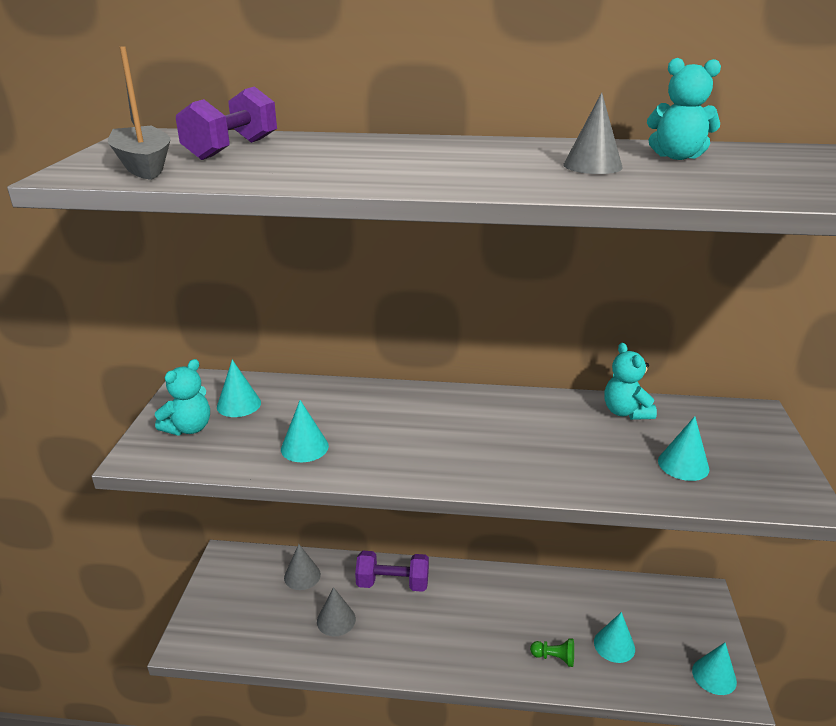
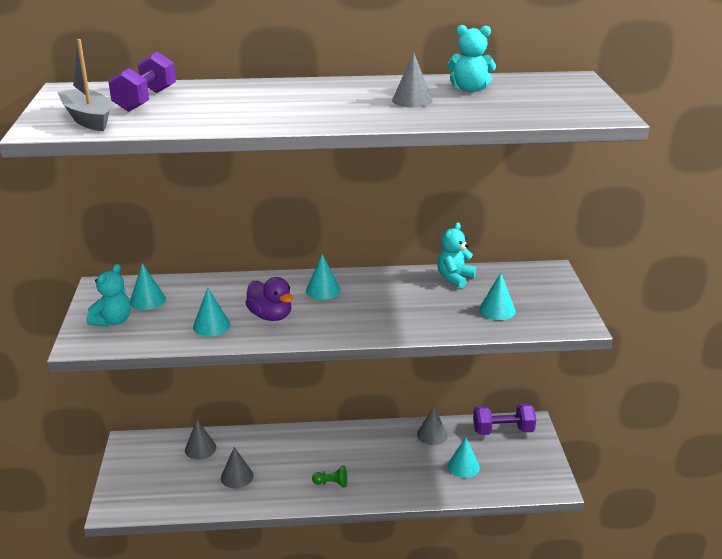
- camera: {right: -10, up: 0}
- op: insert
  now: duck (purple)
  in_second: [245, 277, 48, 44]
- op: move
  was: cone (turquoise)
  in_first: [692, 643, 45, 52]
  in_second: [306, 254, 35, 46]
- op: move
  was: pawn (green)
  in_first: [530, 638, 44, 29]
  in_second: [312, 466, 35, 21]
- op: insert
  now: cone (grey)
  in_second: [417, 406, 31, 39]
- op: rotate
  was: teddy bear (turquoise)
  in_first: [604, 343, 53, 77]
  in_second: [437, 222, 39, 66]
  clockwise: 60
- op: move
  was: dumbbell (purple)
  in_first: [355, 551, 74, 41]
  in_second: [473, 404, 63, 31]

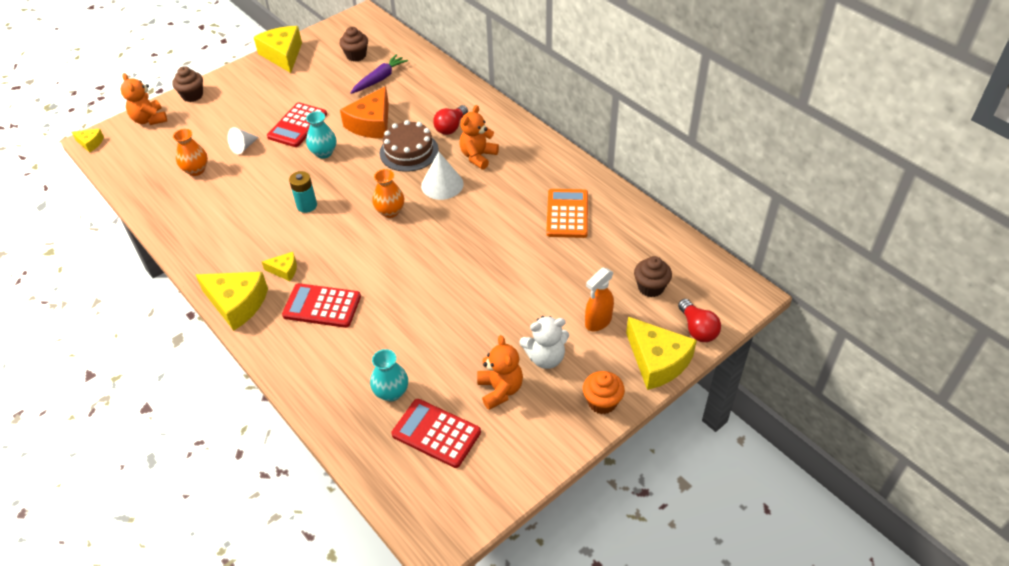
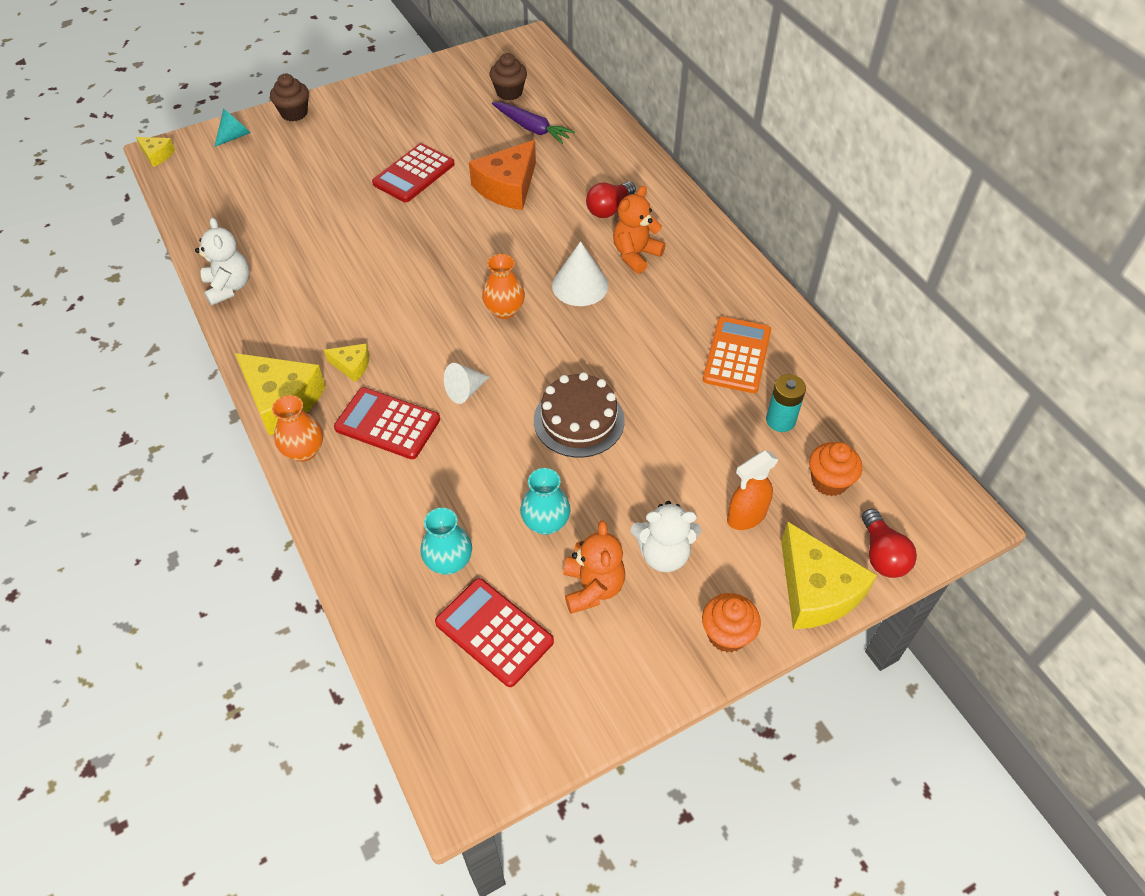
- camera: {right: 10, up: 5}
- op: insert
  now: teddy bear (white)
  in_second: [195, 217, 54, 88]
- op: replace
  was: teddy bear (orange)
  now: cone (turquoise)
  in_first: [120, 73, 47, 52]
  in_second: [214, 109, 36, 38]
- op: move
  was: vase (orange)
  in_first: [173, 129, 35, 47]
  in_second: [272, 395, 51, 67]
- op: move
  was: cone (white)
  in_first: [227, 127, 32, 27]
  in_second: [444, 363, 45, 41]
- op: rotate
  was: carrot (purple)
  in_first: [351, 54, 57, 40]
  in_second: [492, 102, 83, 42]
  clockwise: 75
- op: move
  was: vase (turquoise)
  in_first: [306, 111, 30, 48]
  in_second: [520, 468, 51, 67]
- op: move
  was: cake (brown)
  in_first: [380, 120, 59, 52]
  in_second: [534, 372, 91, 86]
- op: move
  was: battery (turquoise)
  in_first: [289, 171, 28, 42]
  in_second: [766, 374, 40, 58]
- op: recolor
  was: cupcake (brown)
  now: cupcake (orange)
  in_first: [634, 256, 38, 41]
  in_second: [809, 442, 53, 54]
- op: delete
  was: cheese (yellow)
  in_first: [254, 26, 48, 47]

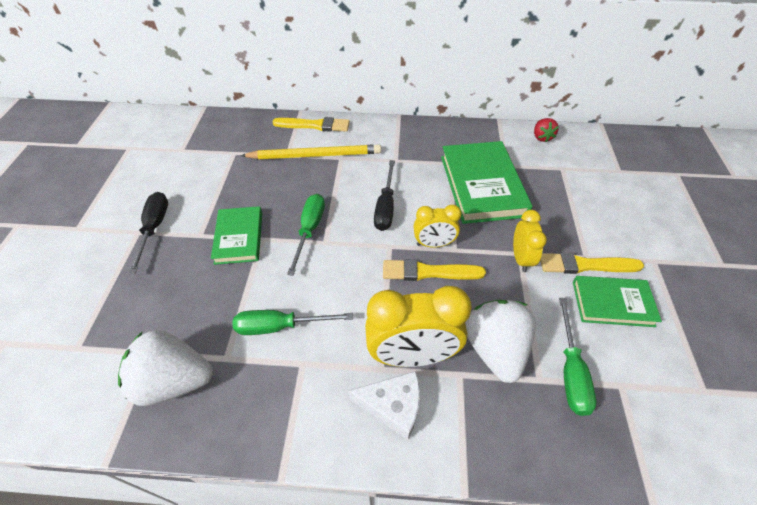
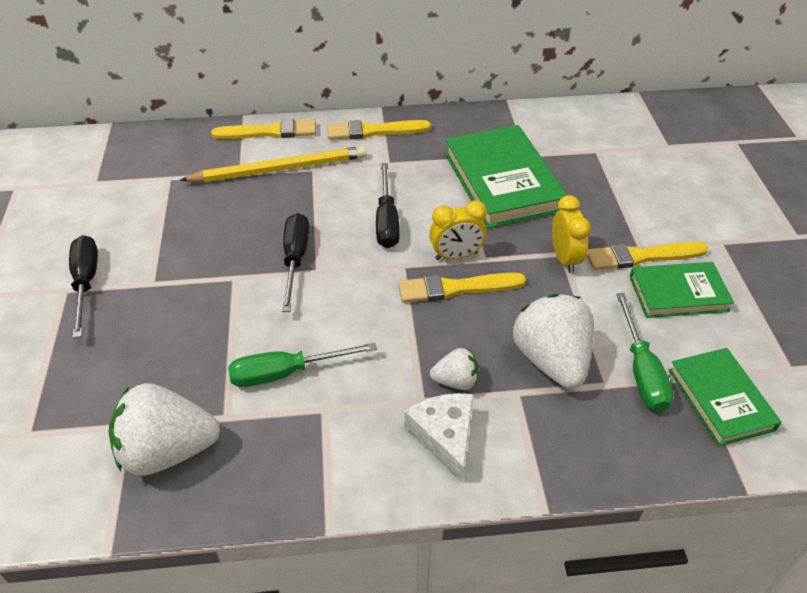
- camera: {right: -10, up: -5}
- op: recolor
  was: screwdriver (green)
  now: screwdriver (black)
  in_first: [287, 194, 38, 82]
  in_second: [282, 213, 27, 99]
- op: insert
  now: brush (yellow)
  in_second: [327, 120, 104, 20]
- op: rotate
  was: cheese (white)
  in_first: [349, 371, 71, 69]
  in_second: [404, 393, 70, 90]
  clockwise: -105
- op: replace
  was: clock (yellow)
  now: strawberry (white)
  in_first: [365, 286, 107, 81]
  in_second: [430, 348, 49, 42]
- op: move
  was: book (green)
  in_first: [211, 206, 51, 59]
  in_second: [669, 348, 113, 99]
- op: delete
  was: strawberry (red)
  in_first: [534, 118, 25, 24]

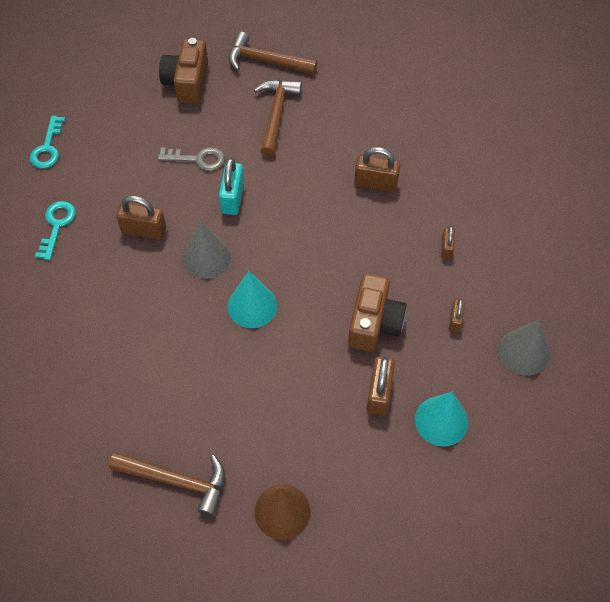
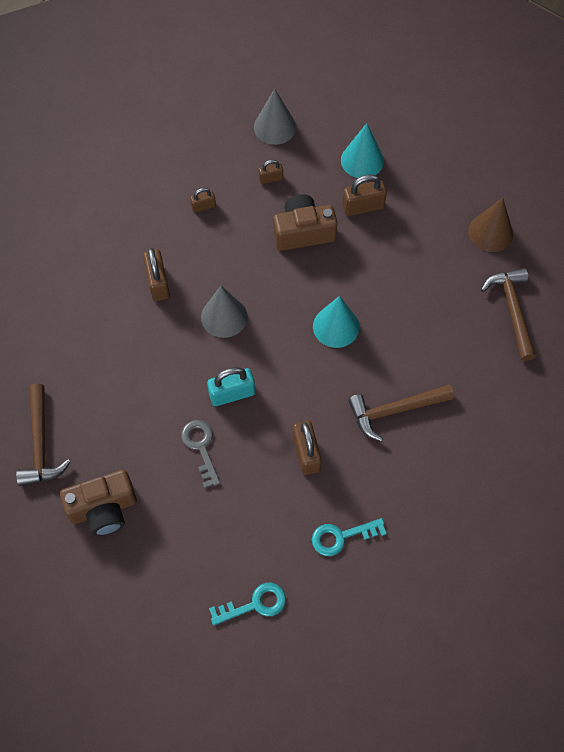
- camera: {right: -115, up: 5}
- op: move
  was: cone (grey)
  in_first: [182, 221, 49, 58]
  in_second: [201, 286, 47, 52]
- op: move
  was: hammer (brown)
  in_first: [254, 80, 48, 77]
  in_second: [348, 385, 106, 56]

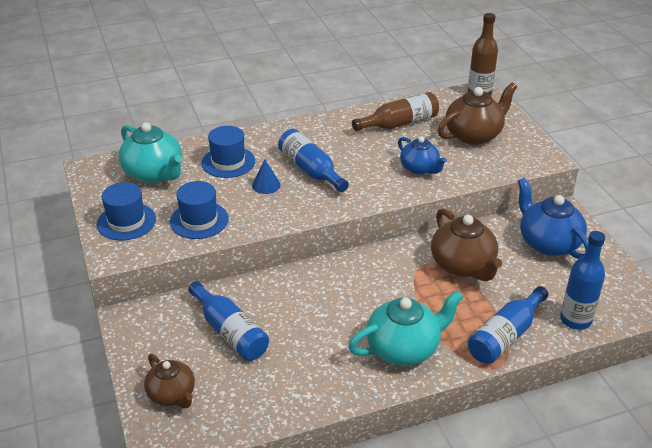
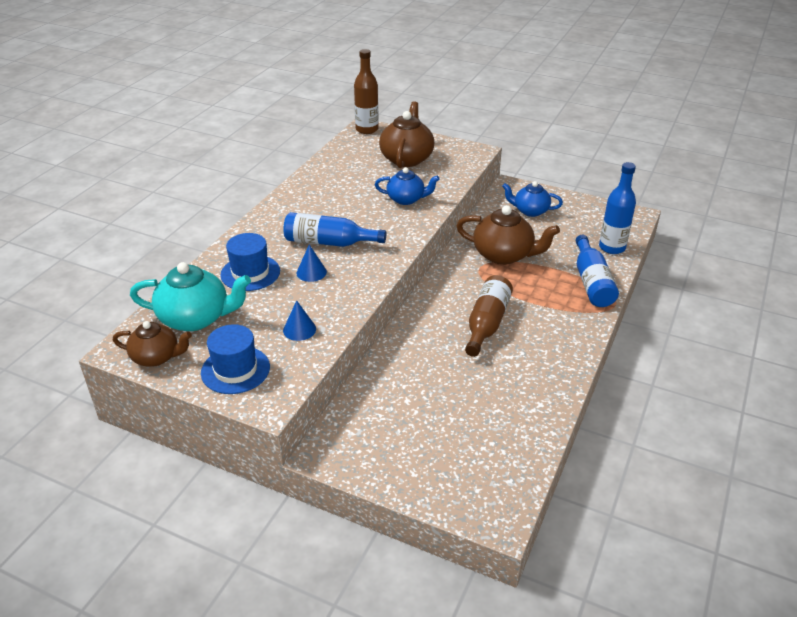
- camera: {right: -45, up: 0}
- op: move
  was: teapot (brown)
  in_first: [144, 354, 51, 54]
  in_second: [113, 321, 79, 46]
- op: replace
  was: hat (blue)
  now: cone (blue)
  in_first: [170, 181, 59, 58]
  in_second: [283, 300, 33, 41]
- op: move
  was: bottle (brown)
  in_first: [352, 92, 87, 39]
  in_second: [465, 275, 48, 82]
- op: resize
  was: teapot (blue)
  in_first: [518, 178, 71, 81]
  in_second: [502, 181, 61, 36]
  ratio: 0.64
- op: delete
  was: bottle (blue)
  in_first: [188, 281, 81, 80]
- op: delete
  was: teapot (turquoise)
  in_first: [348, 290, 115, 76]

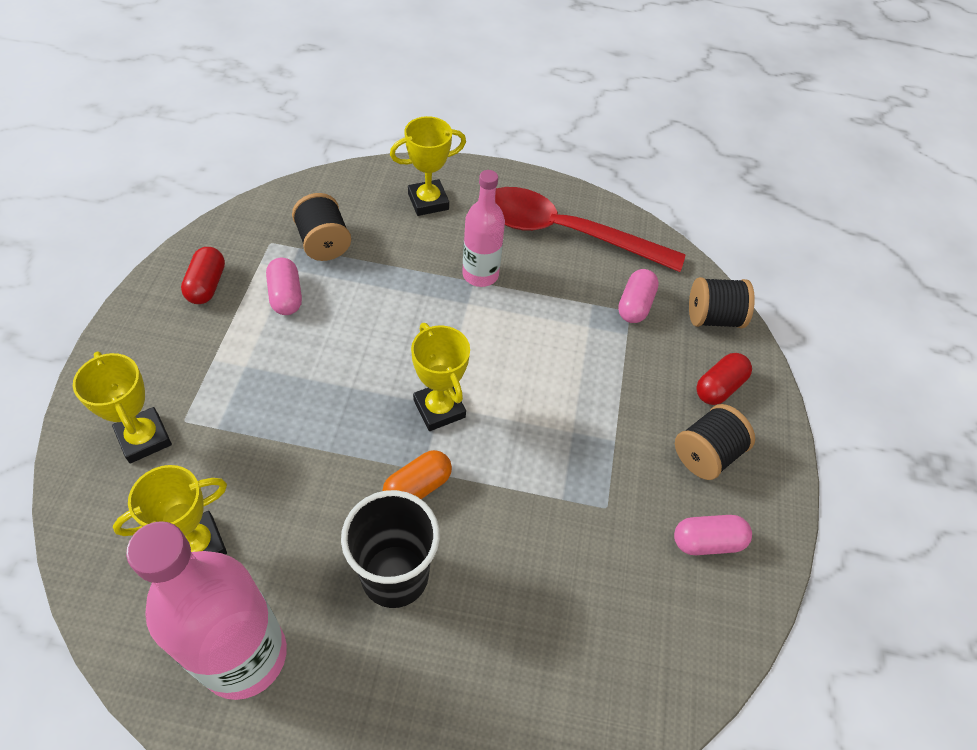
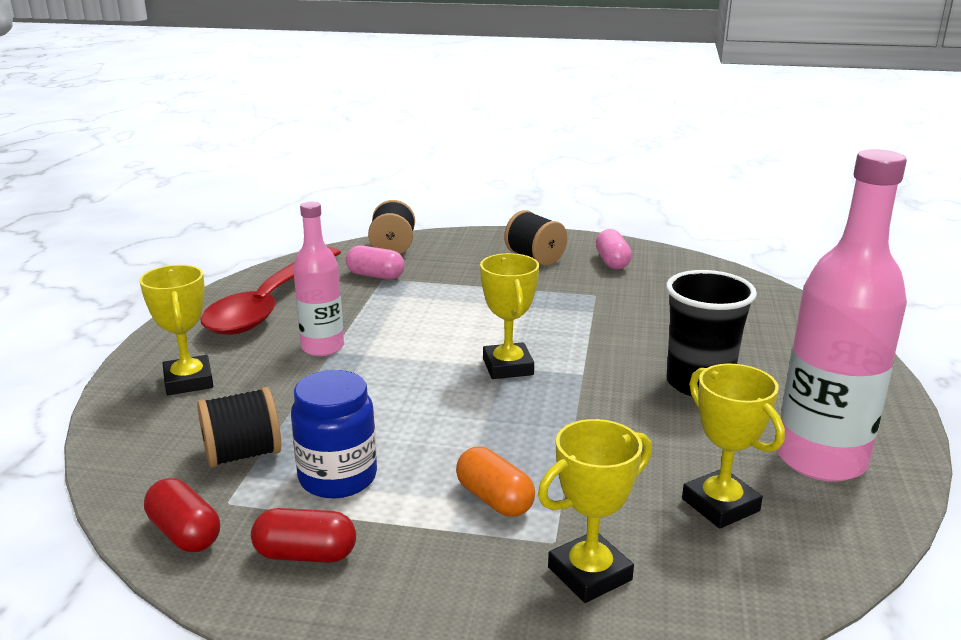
- camera: {right: -85, up: -30}
- op: move
  was: capsule (red)
  in_first: [696, 353, 56, 52]
  in_second: [144, 478, 76, 74]
- op: replace
  was: capsule (pink)
  now: jar (blue)
  in_first: [266, 258, 36, 57]
  in_second: [291, 370, 86, 128]
- op: move
  was: capsule (orange)
  in_first: [383, 450, 69, 49]
  in_second: [456, 447, 79, 70]
- op: rotate
  was: trophy (yellow)
  in_first: [411, 323, 59, 108]
  in_second: [480, 253, 59, 126]
  clockwise: -75

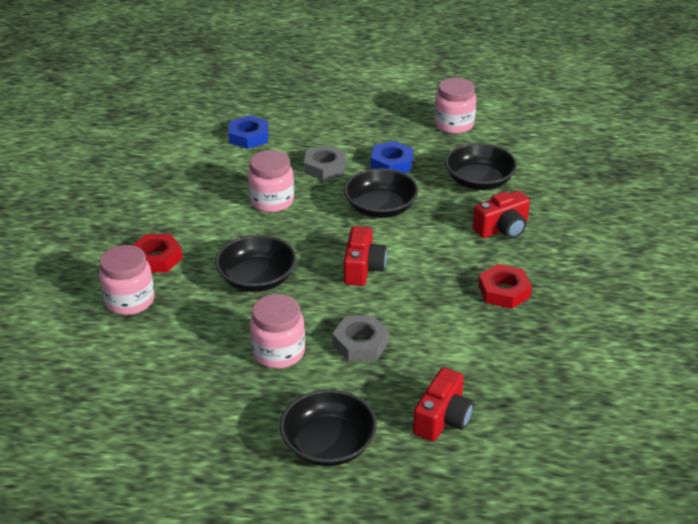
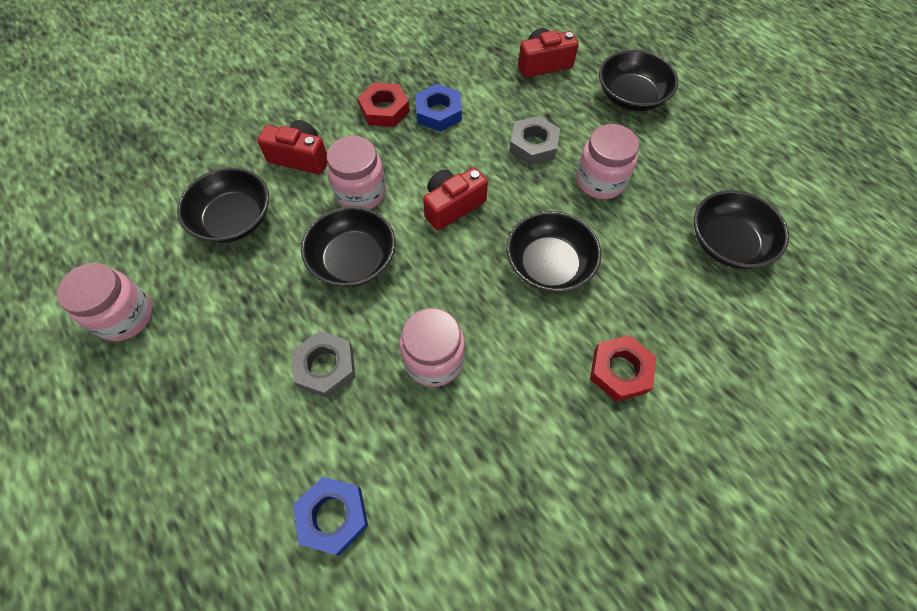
- camera: {right: -135, up: 25}
- op: move
  was: jar (pink)
  in_first: [99, 245, 56, 70]
  in_second: [327, 136, 59, 73]
- op: move
  was: nut (blue)
  in_first: [371, 141, 42, 32]
  in_second: [416, 84, 46, 48]
- op: insert
  now: bowl (black)
  in_second: [694, 190, 95, 79]

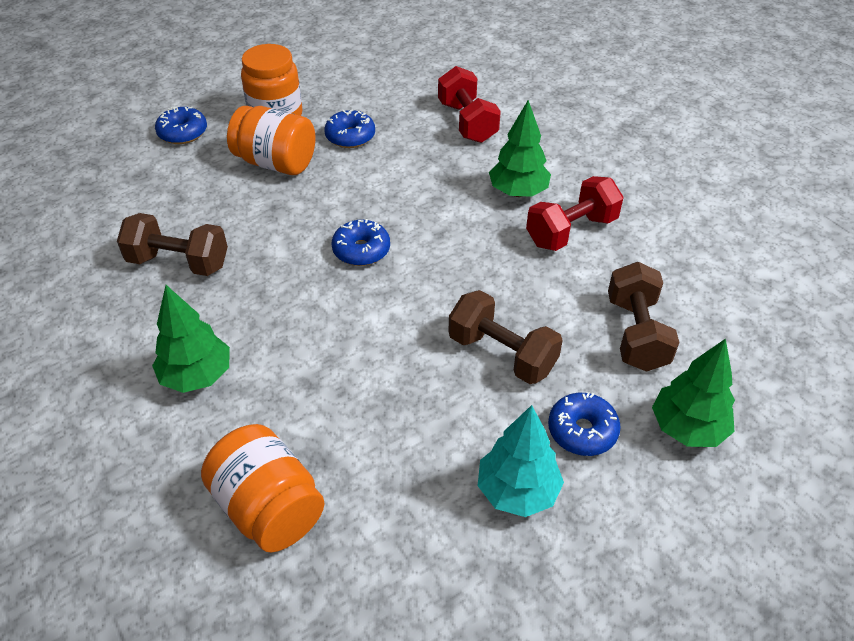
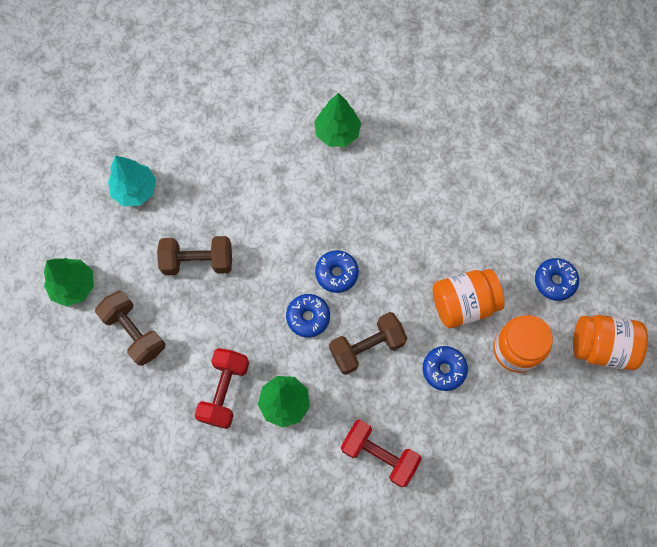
- camera: {right: 140, up: 25}
- op: move
  was: donut (blue)
  in_first: [548, 392, 73, 64]
  in_second: [286, 294, 44, 43]
- op: move
  was: dumbbell (brown)
  in_first: [117, 213, 111, 63]
  in_second: [329, 312, 78, 63]
- op: move
  was: jar (orange)
  in_first: [201, 424, 123, 129]
  in_second: [573, 315, 75, 55]

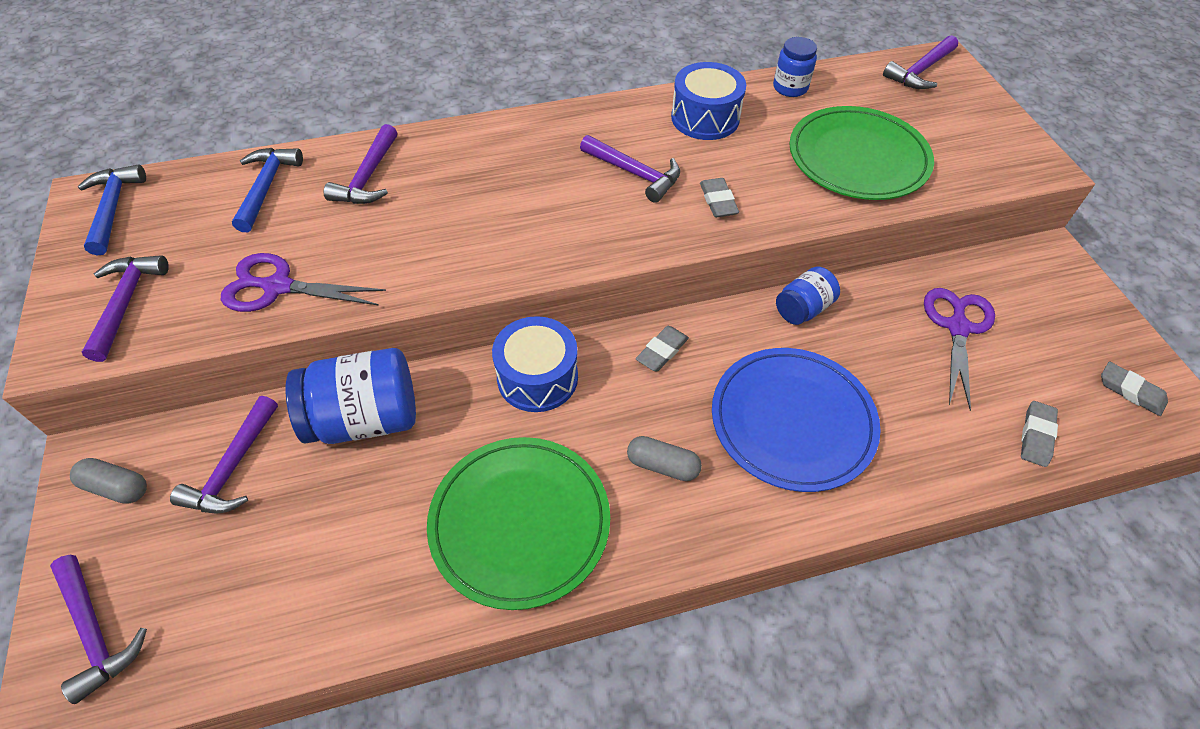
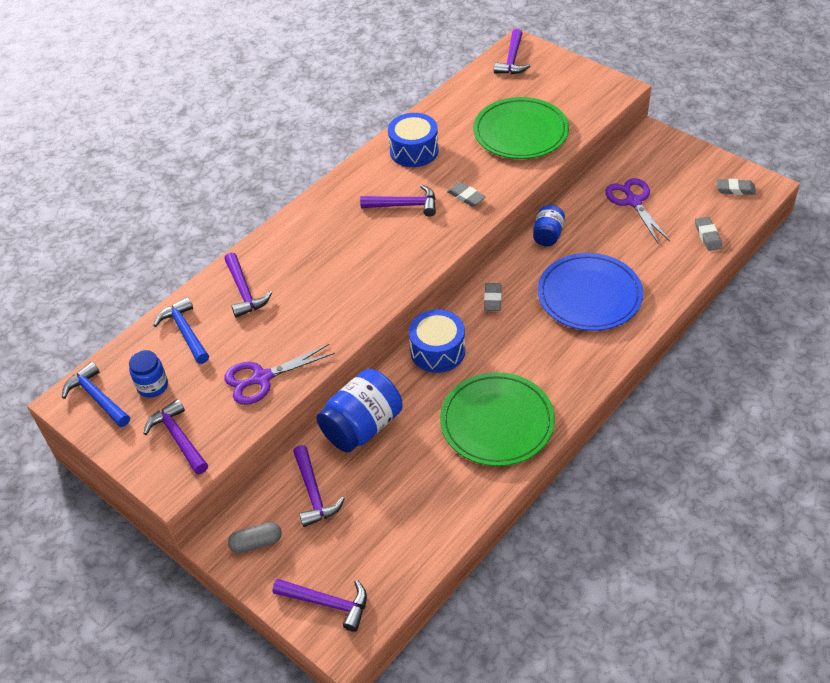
- camera: {right: -30, up: -5}
- op: move
  was: jar (blue)
  in_first: [773, 37, 44, 60]
  in_second: [129, 350, 39, 48]
- op: delete
  was: capsule (grey)
  in_first: [627, 436, 75, 45]

